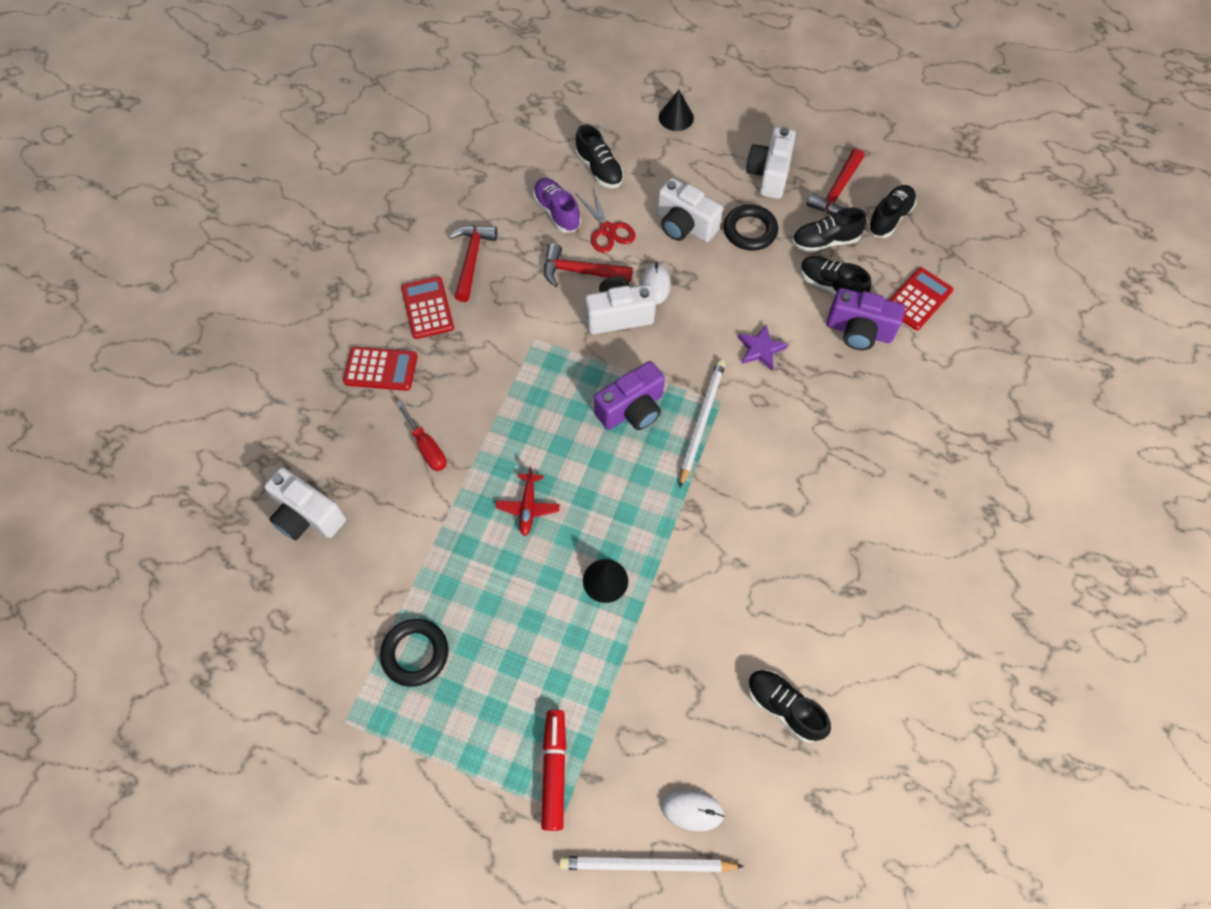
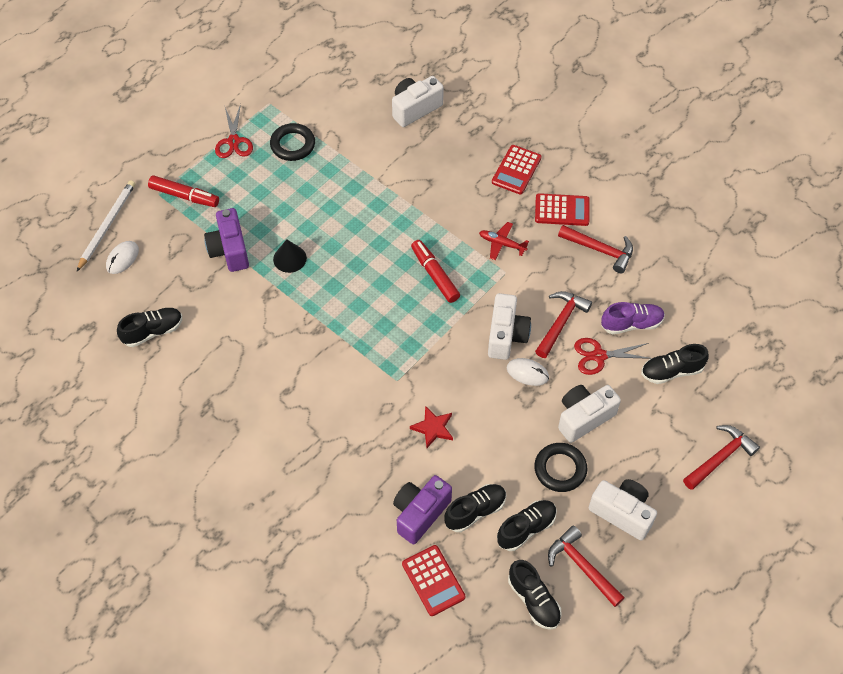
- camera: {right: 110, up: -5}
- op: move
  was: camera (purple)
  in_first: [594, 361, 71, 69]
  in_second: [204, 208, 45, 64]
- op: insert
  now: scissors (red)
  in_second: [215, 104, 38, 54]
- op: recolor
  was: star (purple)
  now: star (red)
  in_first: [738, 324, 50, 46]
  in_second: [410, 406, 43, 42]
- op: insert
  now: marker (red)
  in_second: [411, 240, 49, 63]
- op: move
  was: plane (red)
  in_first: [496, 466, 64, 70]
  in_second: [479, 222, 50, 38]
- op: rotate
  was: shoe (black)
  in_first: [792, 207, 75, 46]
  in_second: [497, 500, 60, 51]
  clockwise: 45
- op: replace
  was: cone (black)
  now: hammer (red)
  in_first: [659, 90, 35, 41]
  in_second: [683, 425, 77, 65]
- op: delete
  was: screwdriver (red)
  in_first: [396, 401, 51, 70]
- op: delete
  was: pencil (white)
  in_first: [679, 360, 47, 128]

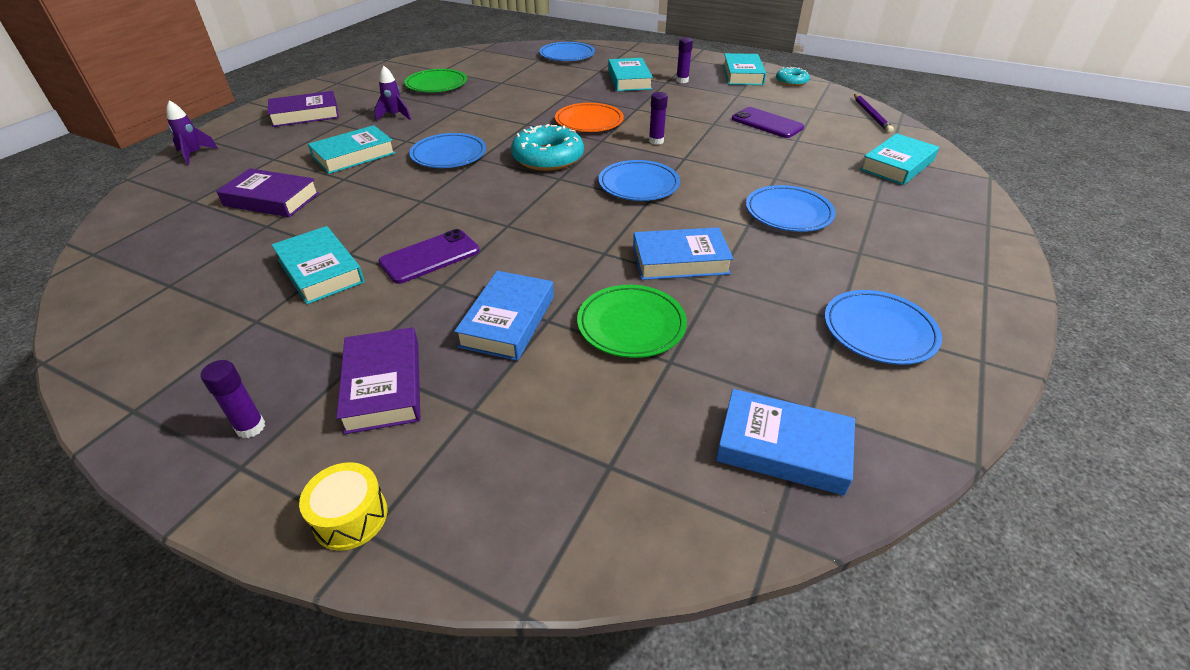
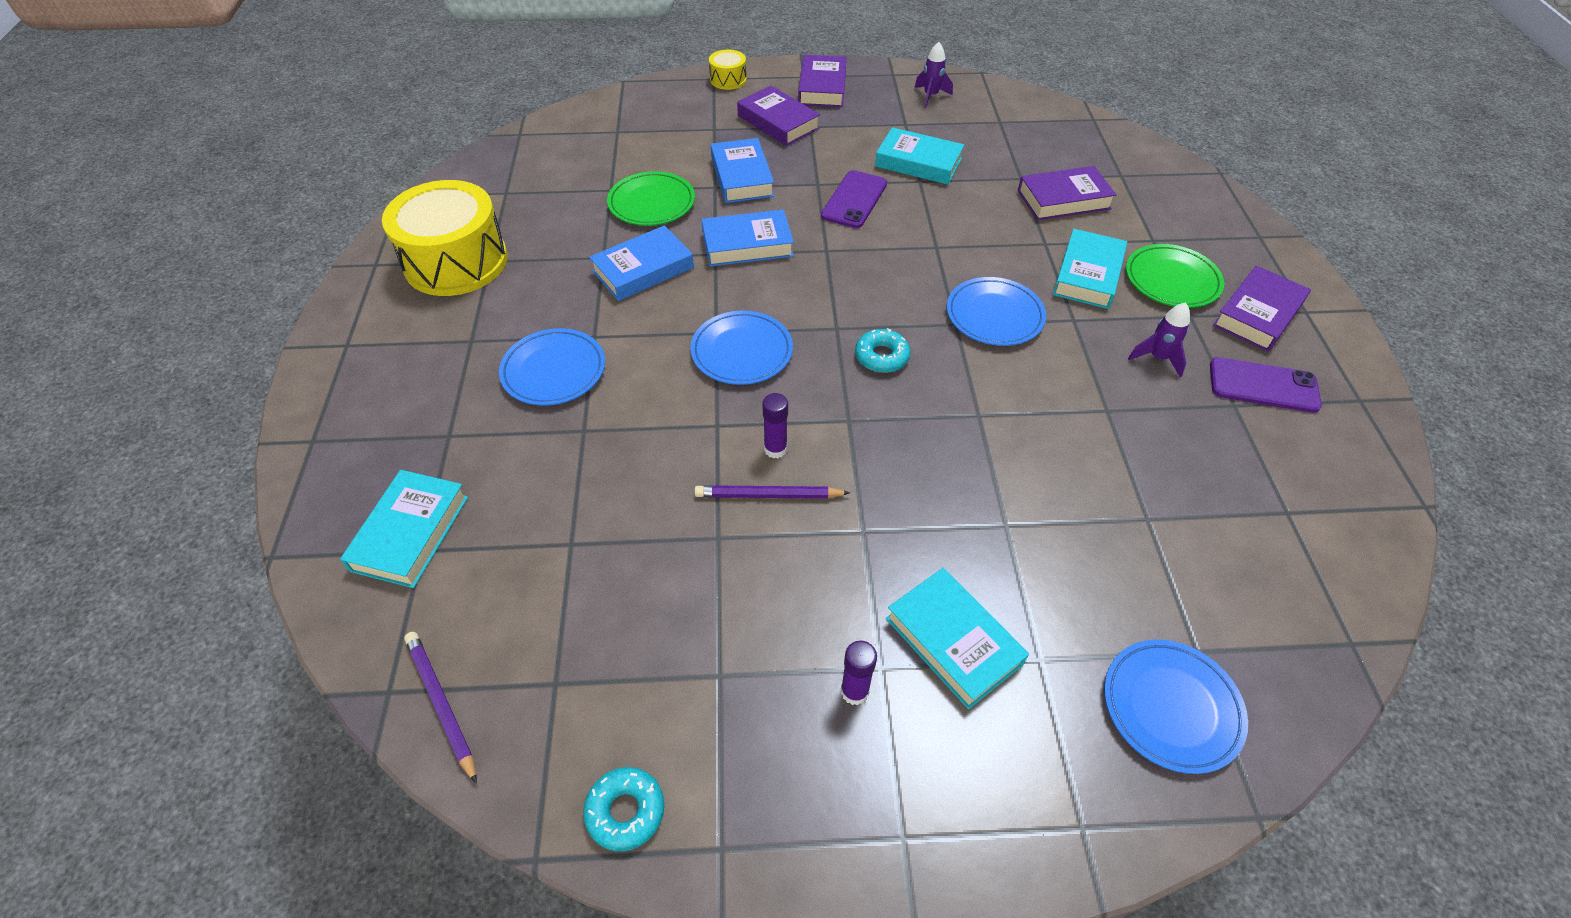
- camera: {right: 150, up: 10}
- op: replace
  was: plate (blue)
  now: drum (yellow)
  in_first: [825, 290, 117, 75]
  in_second: [382, 180, 126, 116]
- op: insert
  now: pencil (purple)
  in_second: [694, 485, 156, 14]
- op: move
  was: book (blue)
  in_first: [716, 389, 139, 106]
  in_second: [702, 210, 92, 57]
- op: replace
  was: glue stick (purple)
  now: book (purple)
  in_first: [201, 360, 64, 78]
  in_second: [798, 55, 49, 52]
- op: resize
  was: donut (turquoise)
  in_first: [511, 124, 73, 47]
  in_second: [855, 328, 55, 45]
  ratio: 0.56
- op: move
  was: rocket (purple)
  in_first: [166, 100, 52, 65]
  in_second: [914, 42, 39, 66]
- op: move
  was: plate (green)
  in_first: [404, 69, 63, 23]
  in_second: [1126, 244, 98, 64]
- op: move
  was: phone (purple)
  in_first: [732, 107, 72, 31]
  in_second: [1210, 357, 112, 56]
- op: delete
  was: plate (orange)
  in_first: [555, 103, 69, 29]
- op: delete
  was: book (turquoise)
  in_first: [723, 53, 43, 32]

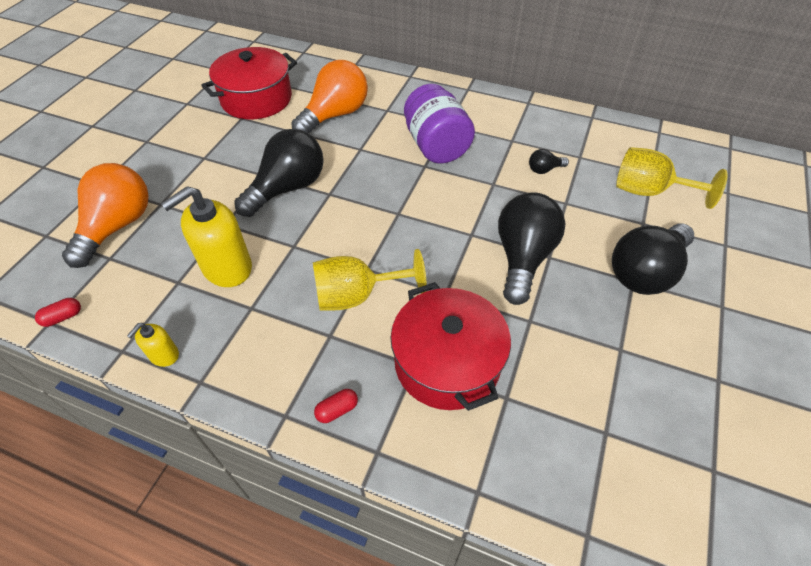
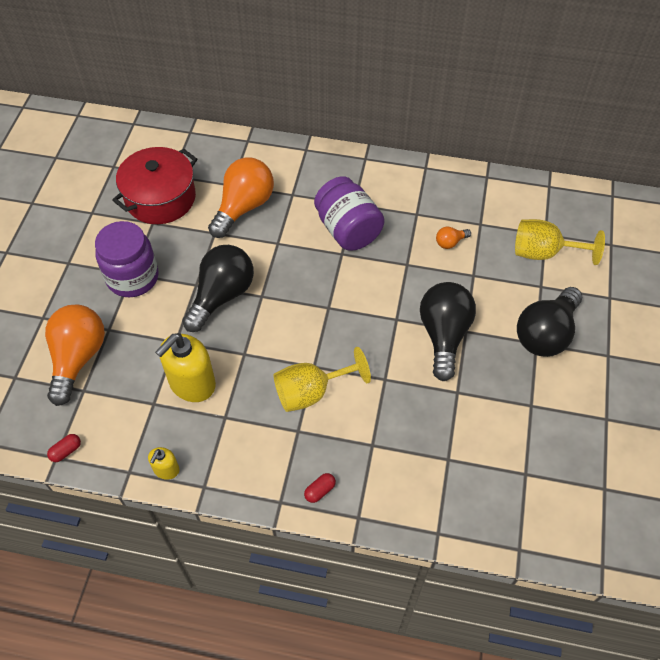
- camera: {right: -10, up: 5}
- op: insert
  now: jar (purple)
  in_second: [95, 221, 63, 76]
- op: recolor
  was: light bulb (black)
  now: light bulb (orange)
  in_first: [529, 149, 40, 25]
  in_second: [436, 227, 35, 22]
- op: delete
  was: pot (red)
  in_first: [391, 282, 120, 129]

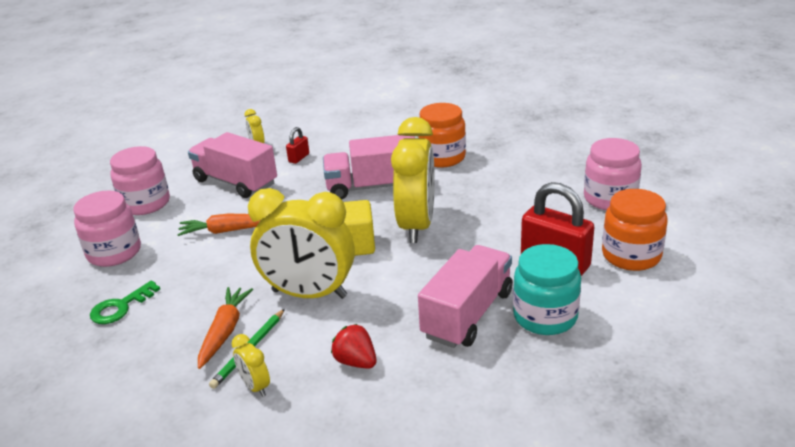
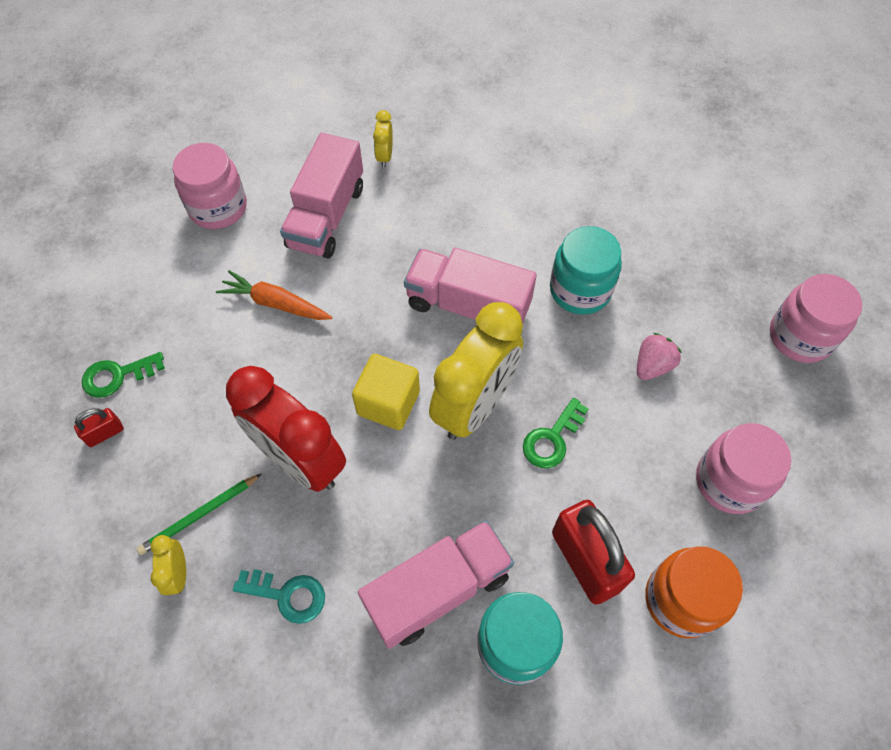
- camera: {right: 25, up: 30}
- op: move
  was: padlock (red)
  in_first: [286, 127, 23, 37]
  in_second: [74, 408, 50, 39]
- op: recolor
  was: clock (yellow)
  now: clock (red)
  in_first: [248, 188, 107, 111]
  in_second: [226, 366, 120, 126]
- op: replace
  was: strawberry (red)
  now: key (turquoise)
  in_first: [331, 324, 45, 45]
  in_second: [233, 569, 92, 55]
- op: rotate
  was: truck (pink)
  in_first: [188, 132, 89, 66]
  in_second: [280, 133, 83, 125]
  clockwise: -135
- op: insert
  now: key (green)
  in_second: [523, 398, 65, 70]
- op: recolor
  was: jar (orange)
  now: jar (turquoise)
  in_first: [418, 103, 48, 65]
  in_second: [550, 226, 72, 89]
- op: insert
  now: strawberry (pink)
  in_second: [637, 333, 45, 47]
- op: move
  was: jar (pink)
  in_first: [73, 190, 68, 77]
  in_second: [770, 274, 92, 89]
- op: delete
  was: carrot (orange)
  in_first: [198, 287, 55, 82]

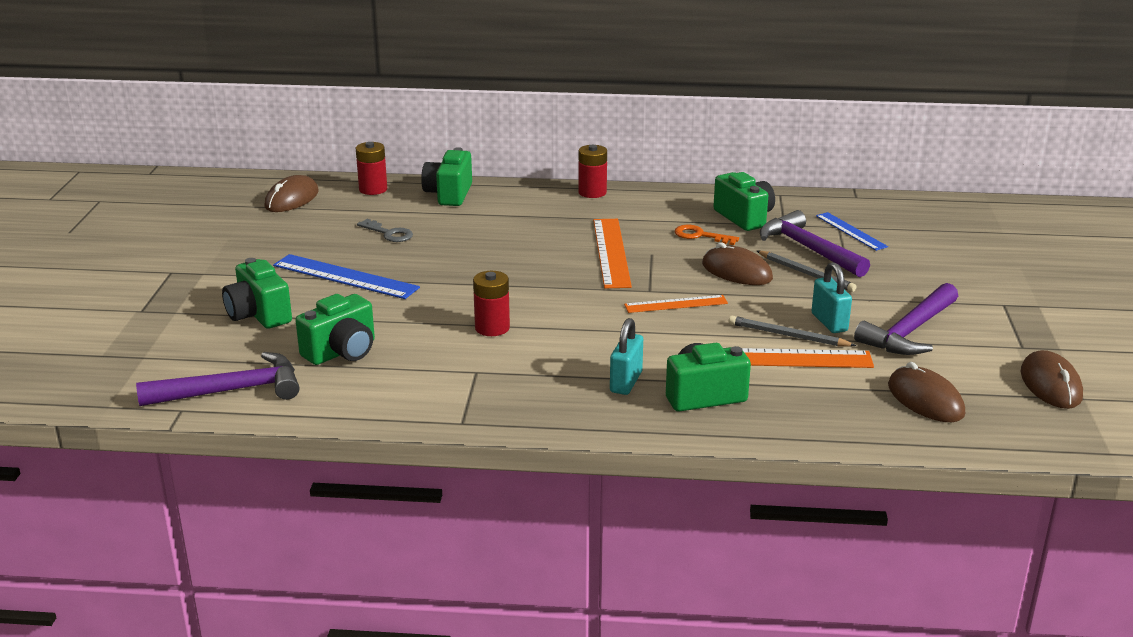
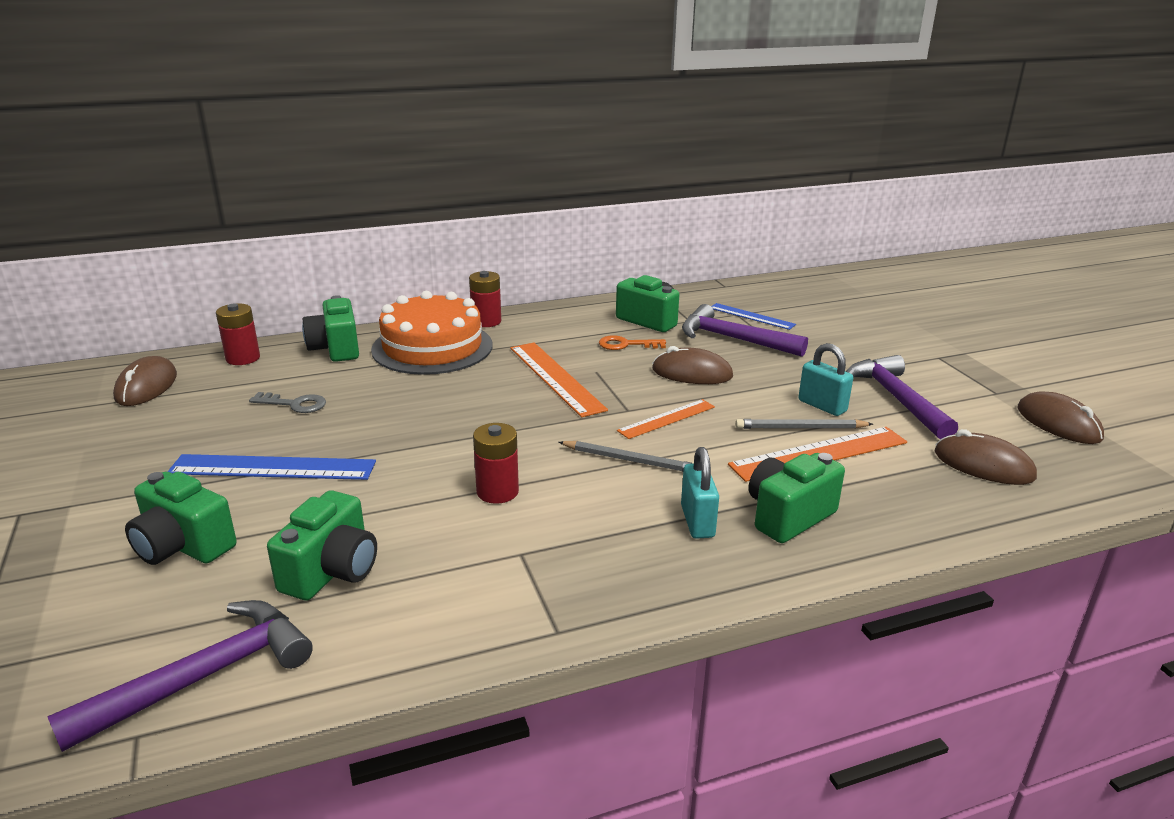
- camera: {right: -25, up: 0}
- op: insert
  now: cake (orange)
  in_second: [371, 291, 121, 84]
- op: move
  was: pencil (grey)
  in_first: [757, 251, 99, 41]
  in_second: [559, 441, 133, 31]
- op: rotate
  was: hammer (purple)
  in_first: [854, 283, 104, 72]
  in_second: [846, 355, 112, 84]
  clockwise: 150

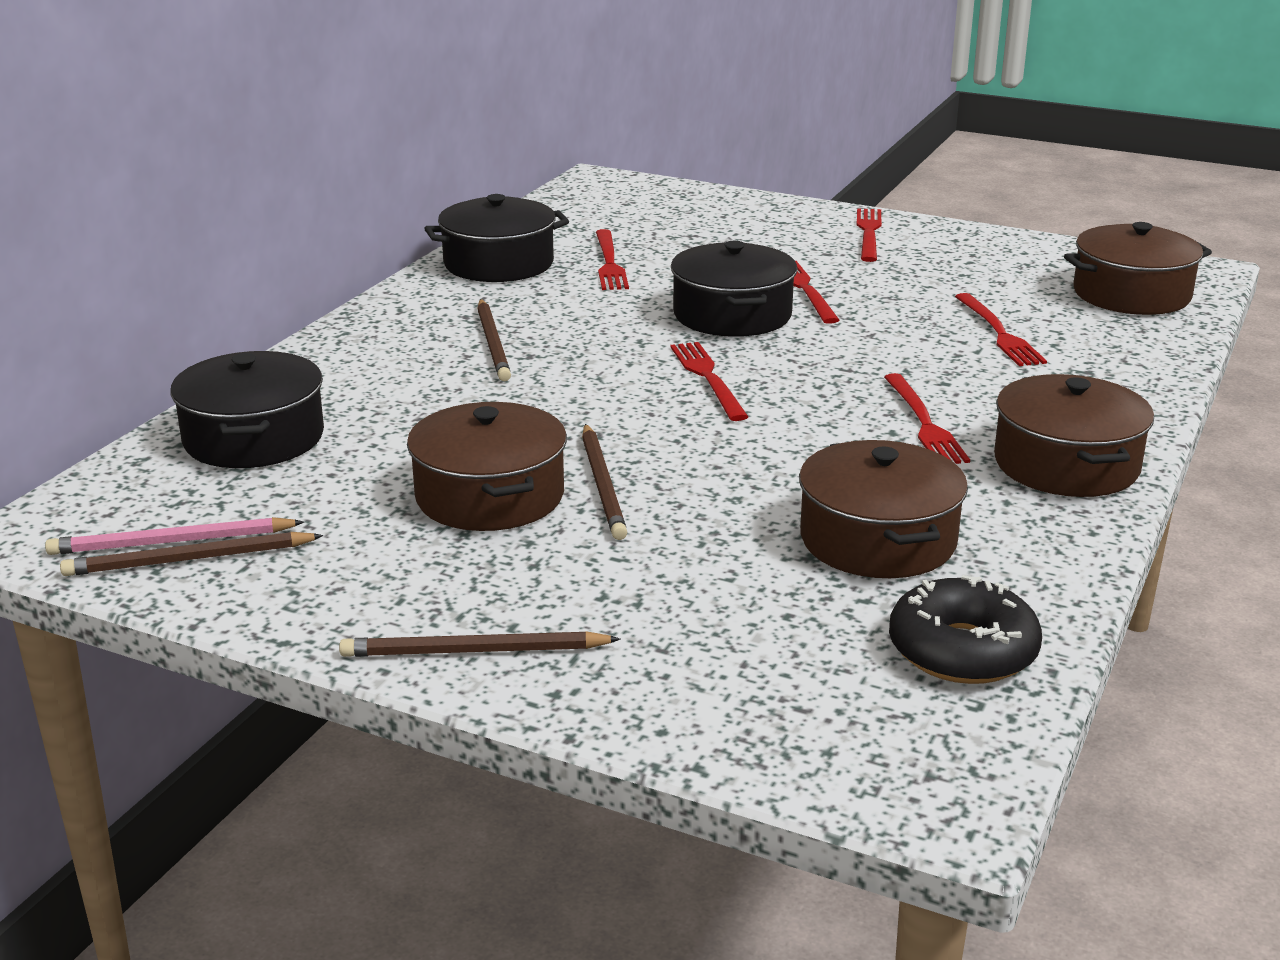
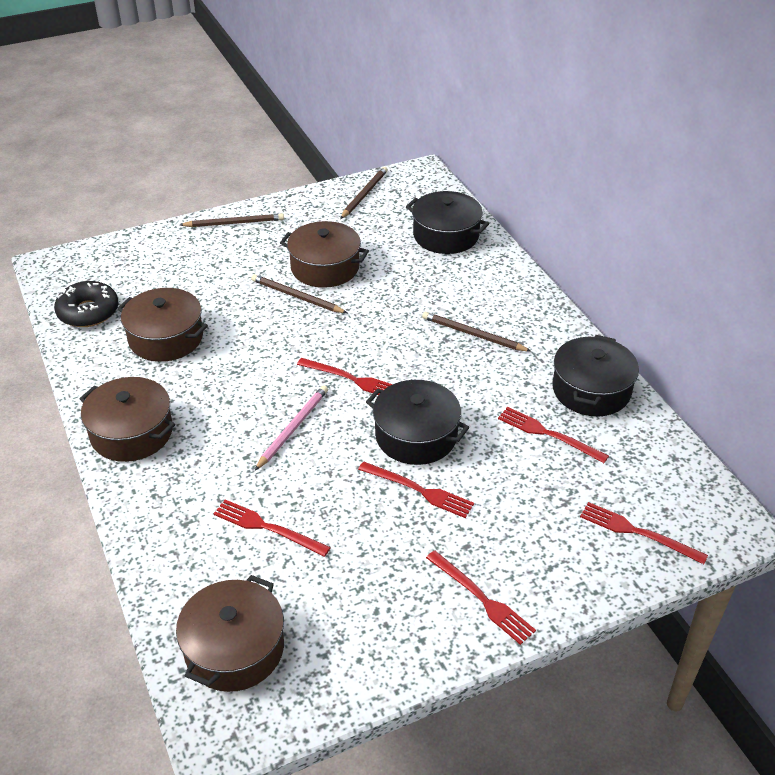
- camera: {right: 130, up: 15}
- op: rotate
  was: pencil (brown)
  in_first: [339, 631, 281, 26]
  in_second: [180, 213, 104, 14]
  clockwise: 45
- op: move
  was: pencil (pink)
  in_first: [45, 517, 259, 38]
  in_second: [255, 385, 73, 85]
- op: move
  was: fork (red)
  in_first: [884, 373, 86, 91]
  in_second: [580, 502, 128, 62]

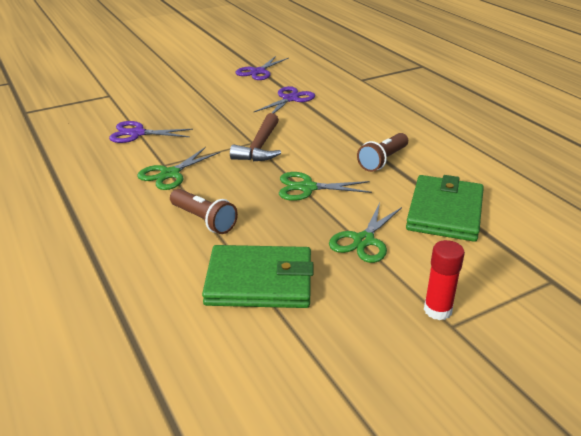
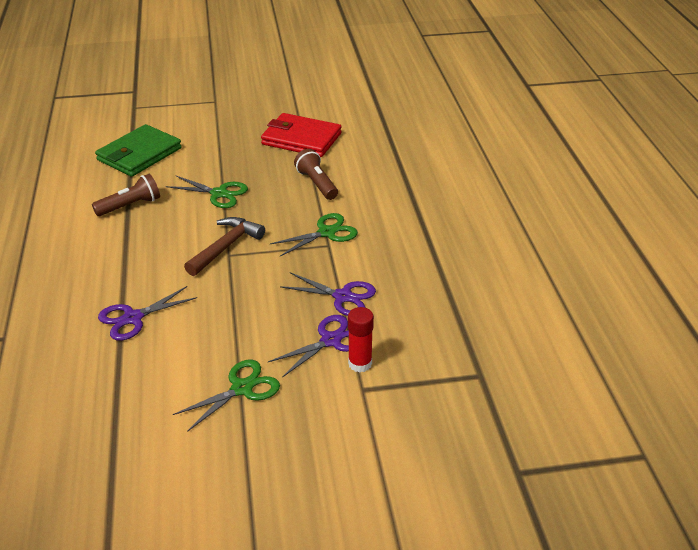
- camera: {right: -160, up: 5}
- op: move
  was: scissors (green)
  in_first: [329, 203, 73, 60]
  in_second: [173, 360, 107, 72]
- op: recolor
  was: wallet (green)
  now: wallet (red)
  in_first: [202, 245, 112, 63]
  in_second: [261, 113, 80, 44]
- op: move
  was: scissors (purple)
  in_first: [236, 56, 53, 24]
  in_second: [268, 315, 81, 63]
- op: move
  was: glue stick (red)
  in_first: [424, 240, 41, 80]
  in_second: [348, 307, 26, 65]

